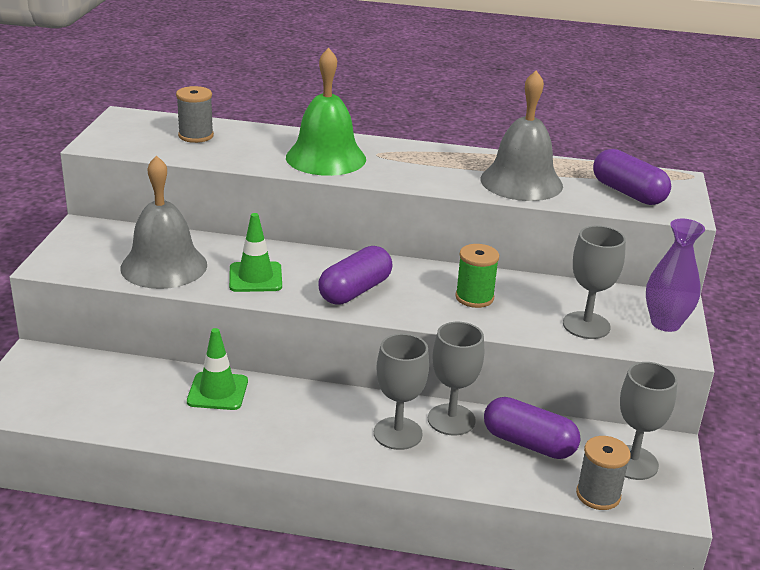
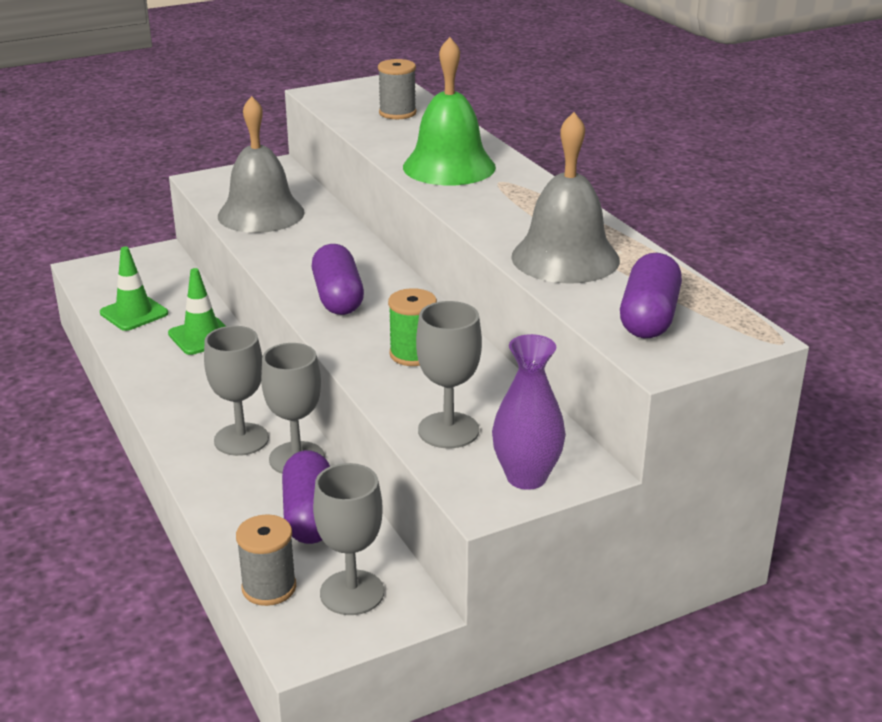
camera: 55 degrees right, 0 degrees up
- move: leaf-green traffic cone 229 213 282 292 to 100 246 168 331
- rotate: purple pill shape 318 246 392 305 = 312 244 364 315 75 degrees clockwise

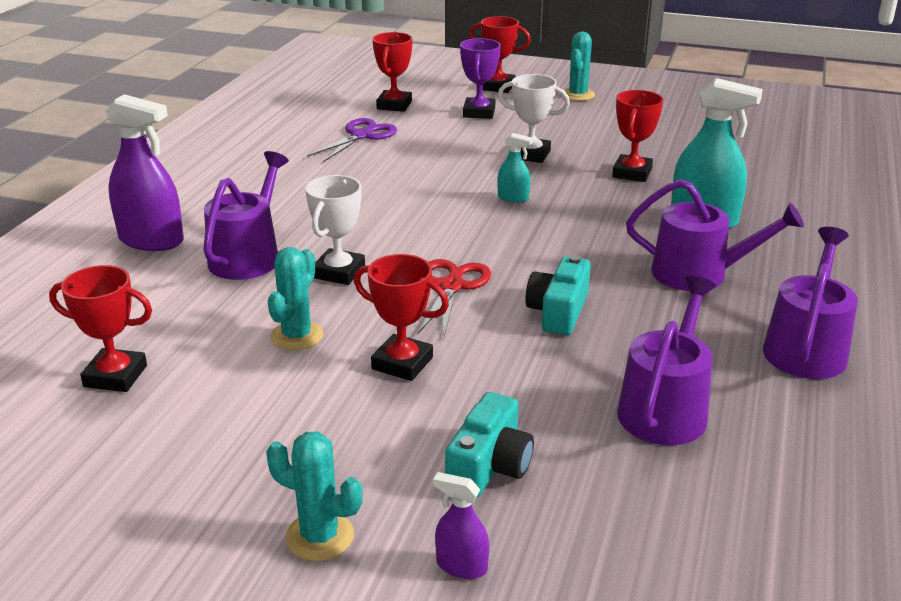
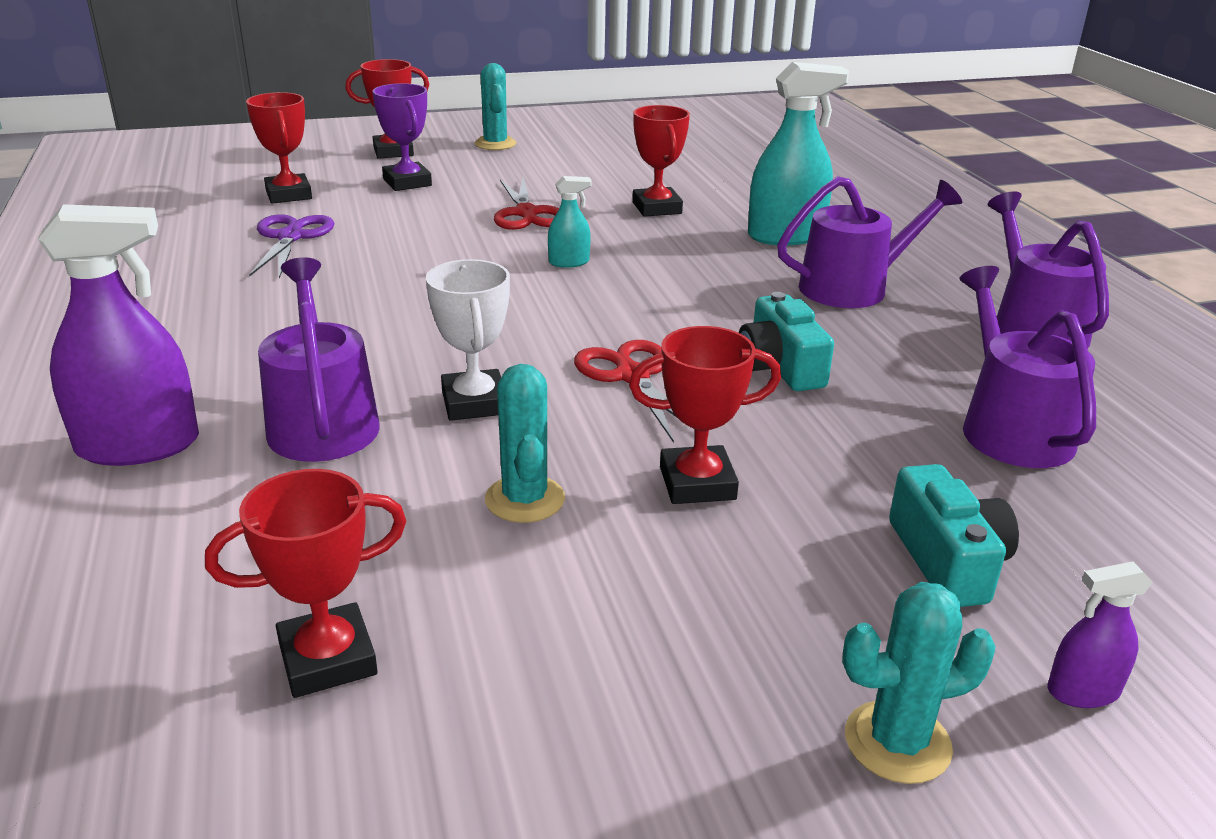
camera: 35 degrees left, 0 degrees up
- replace: snow-white prize cup 498 74 570 163 to red shears 494 177 559 230

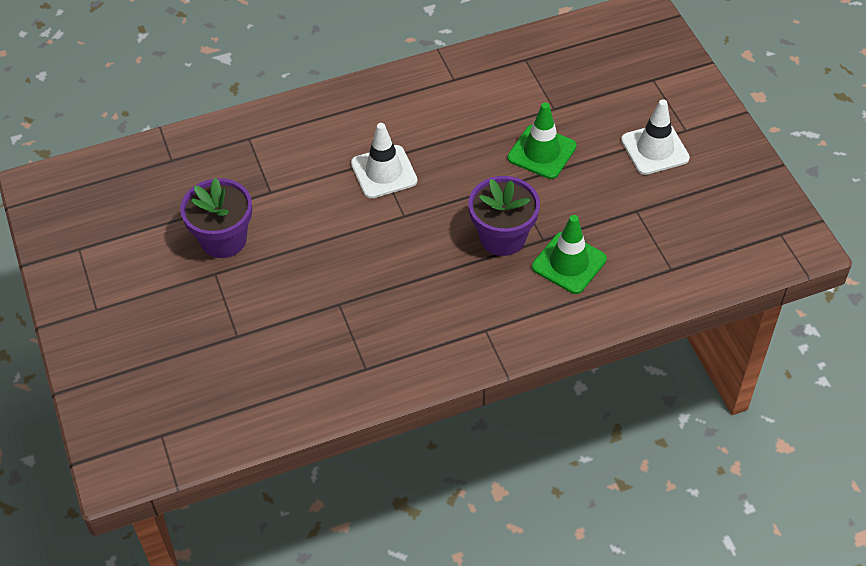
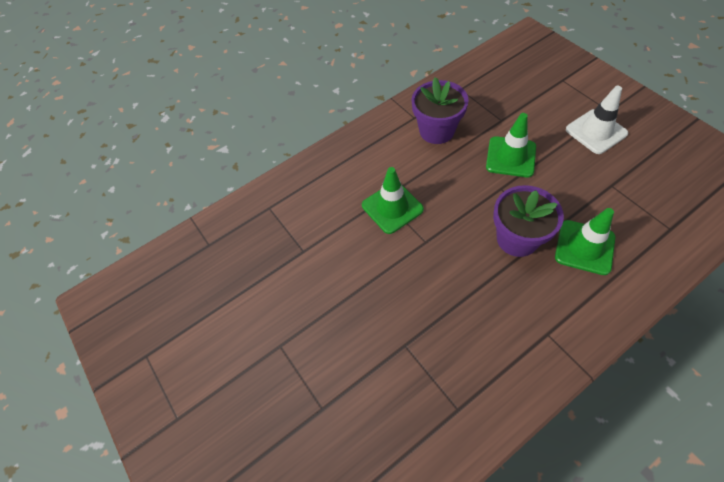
camera: 10 degrees left, 5 degrees up
- move: purple flower pot 180 178 252 258 to 411 77 469 144
- recolor: snow-white traffic cone 351 123 417 199 to leaf-green traffic cone 362 167 424 234

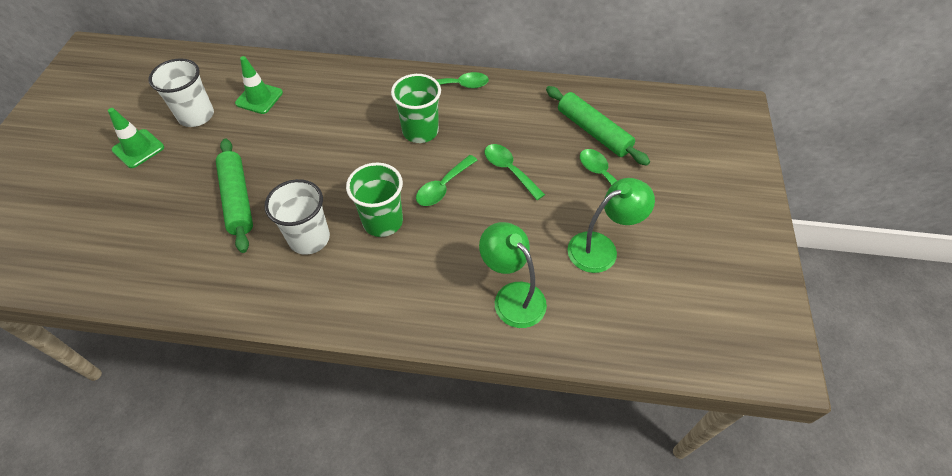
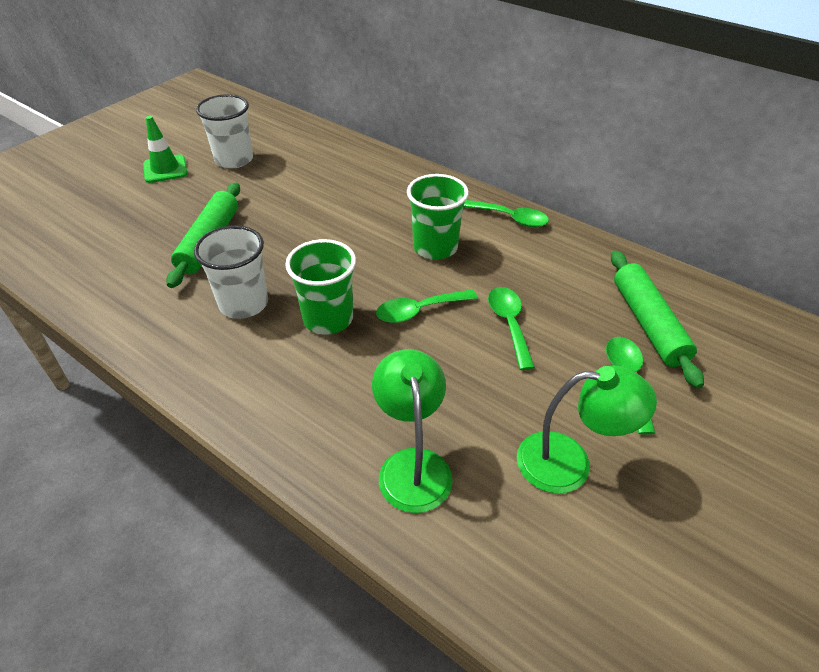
camera: 30 degrees right, 10 degrees down
- delete: leaf-green traffic cone 235 56 283 114

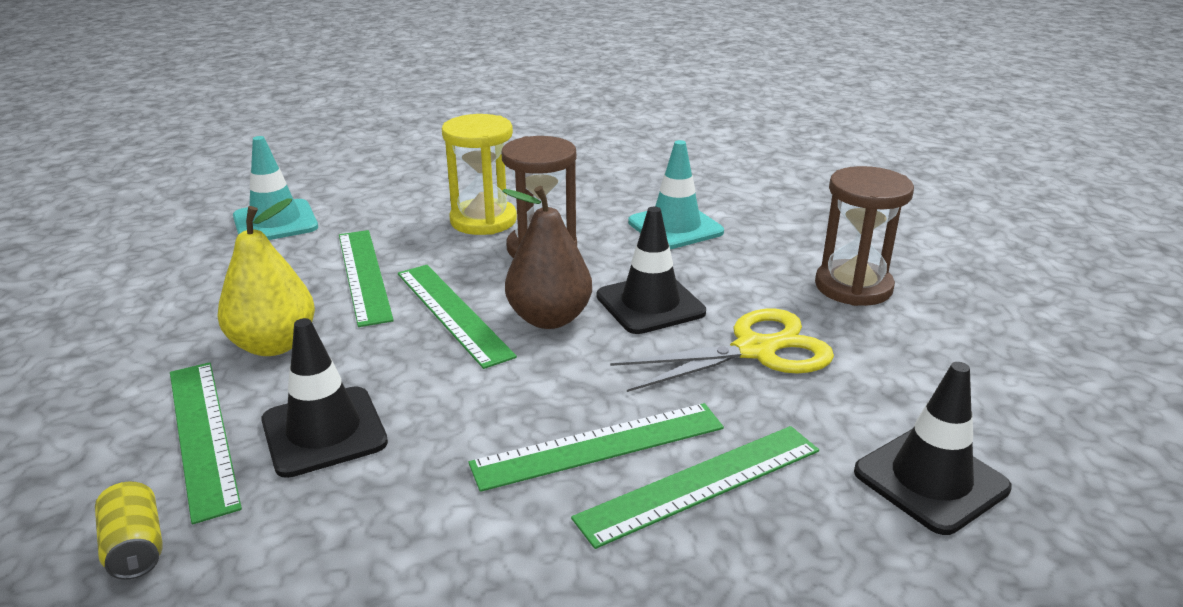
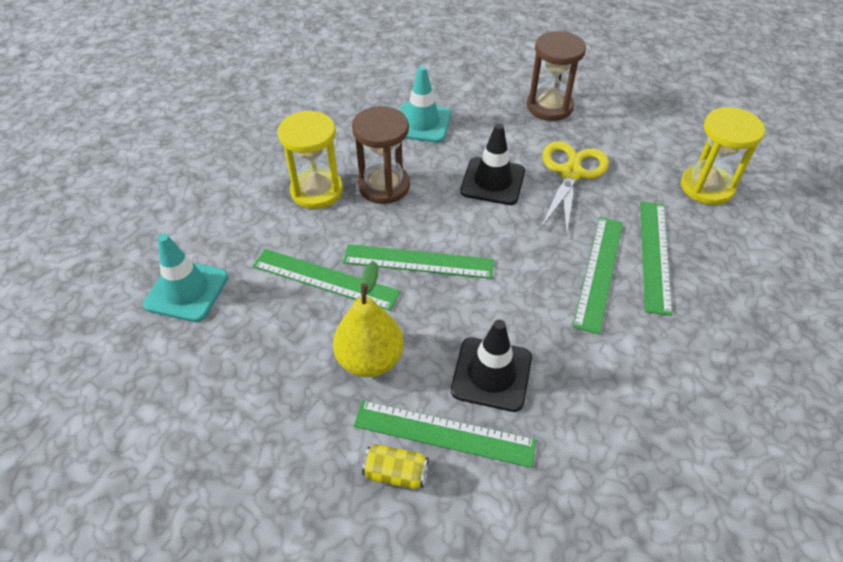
camera: 50 degrees left, 20 degrees up
- delete: dark brown toy pear 502 186 592 329
- move: yellow soda can 95 481 163 580 to 362 444 429 489
- replace: jet-black traffic cone 854 362 1012 535 to yellow sandglass 681 107 765 205

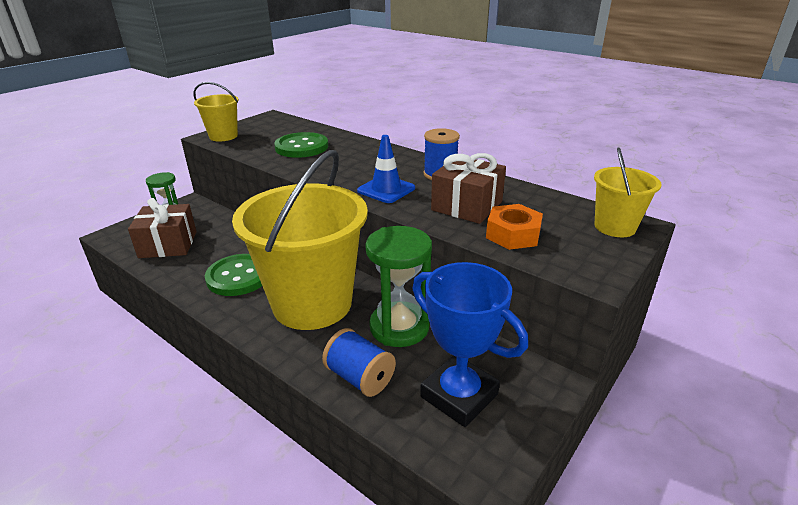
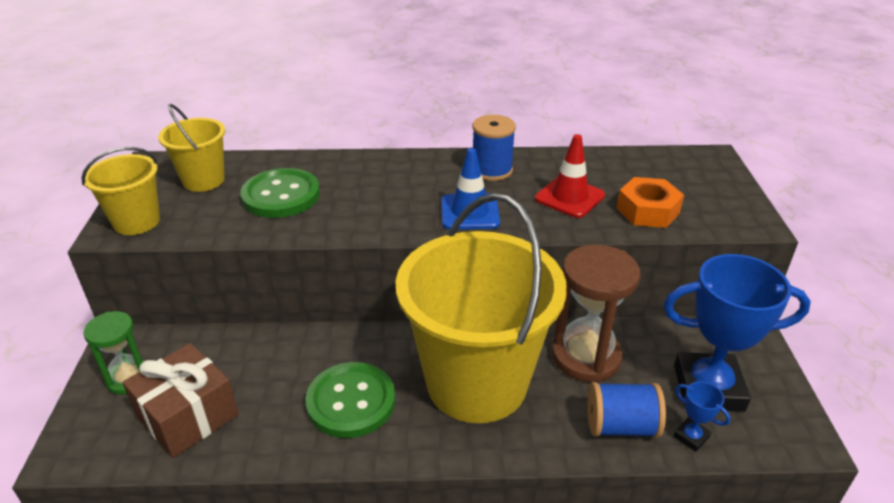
camera: 40 degrees left, 5 degrees up
- insert: blue prize cup 673 381 731 452
- move: yellow pail 594 148 661 237 to 158 104 225 192
- replace: dark brown wrapped gift 431 153 506 224 to red traffic cone 535 134 605 218
- recolor: leaf-green sandglass 365 226 432 347 to dark brown sandglass 552 244 640 382

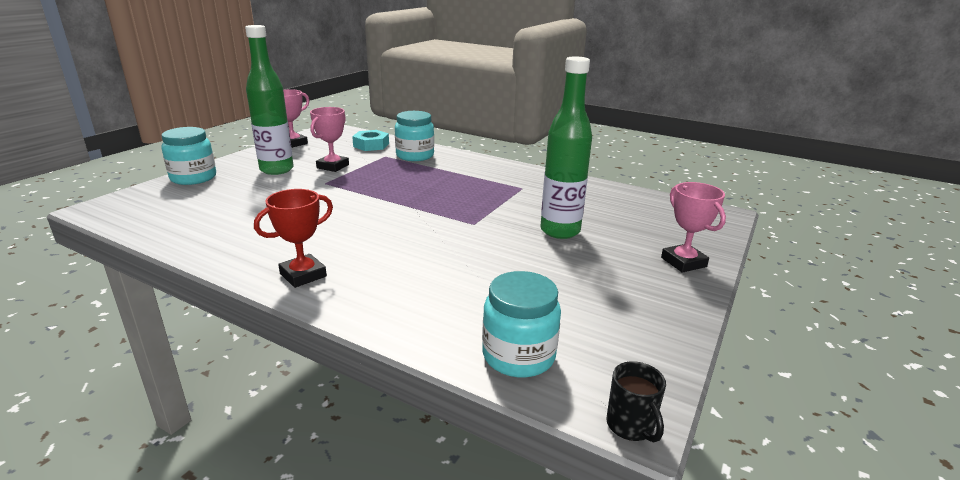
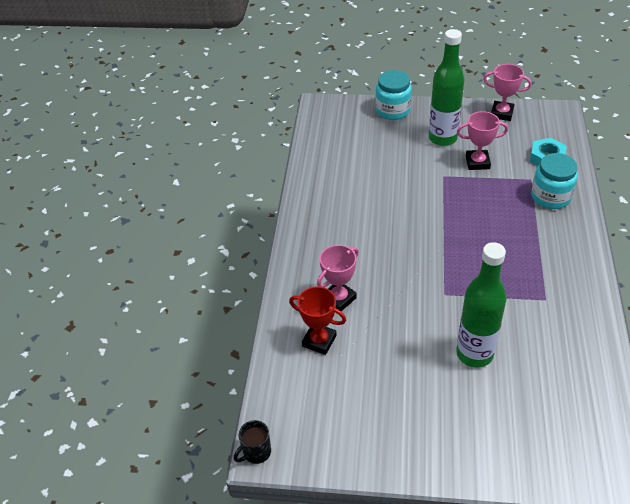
camera: 70 degrees right, 20 degrees up
- delete: aqua jam jar 482 271 561 378
- move: red prize cup 254 189 333 288 to 289 286 346 355
- move: rose-pink prize cup 661 182 726 273 to 317 245 359 311

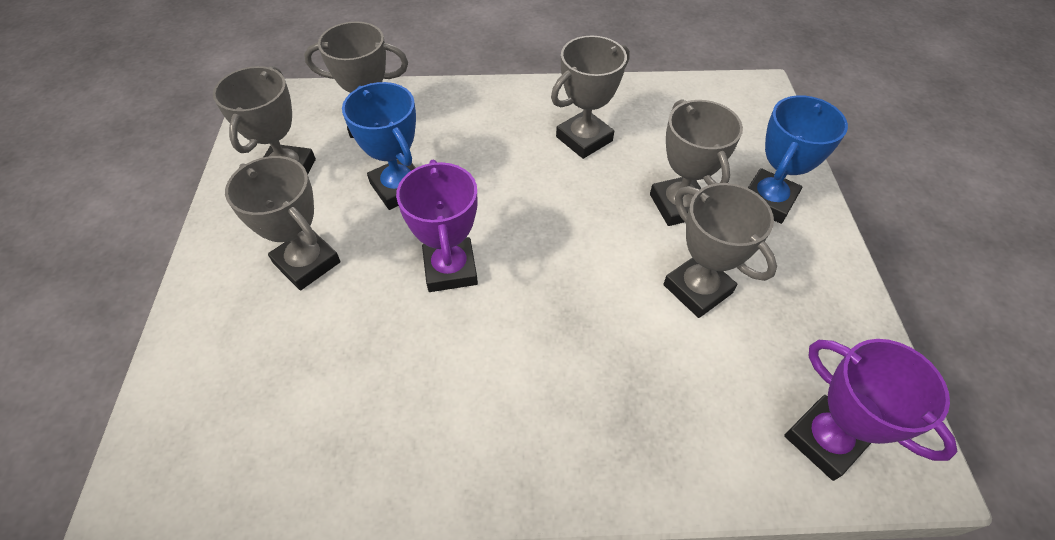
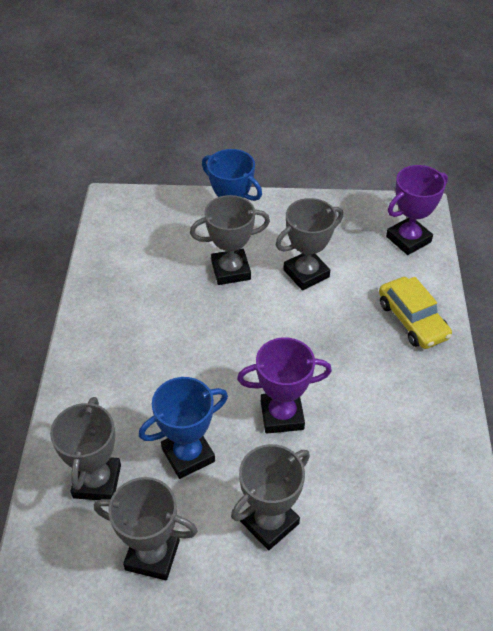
camera: 85 degrees left, 5 degrees down
- delete: gray prize cup 551 35 630 159
- insert: yellow car 379 277 452 349

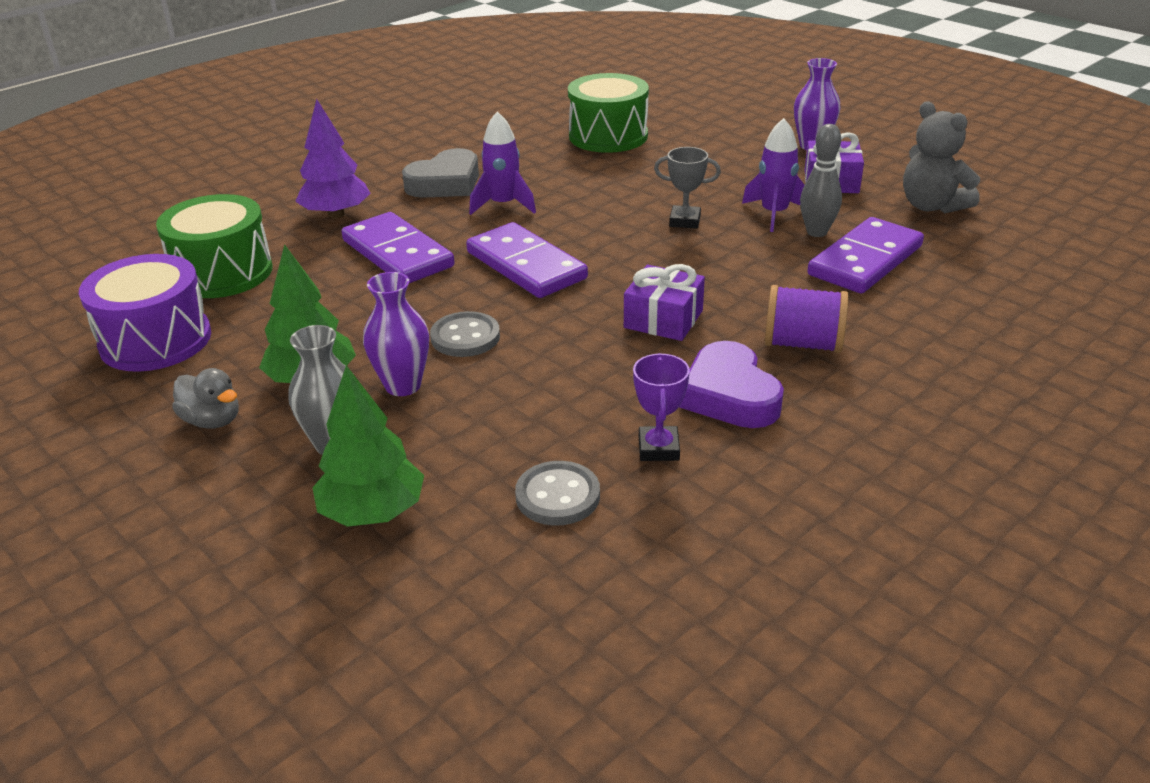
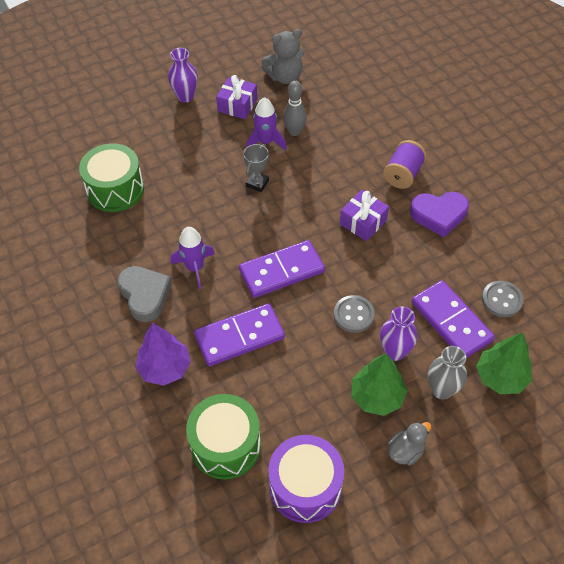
camera: 75 degrees left, 20 degrees up
- delete: purple prize cup 633 353 690 461
- move: purple domino tile 807 217 924 294 to 412 280 495 358

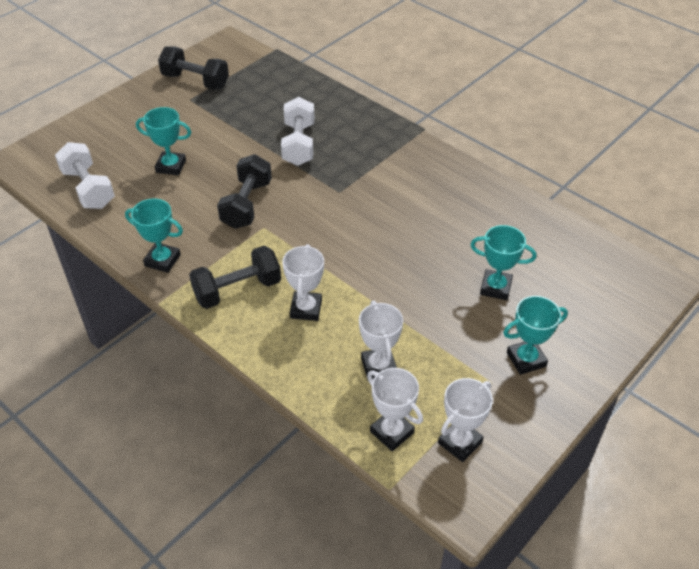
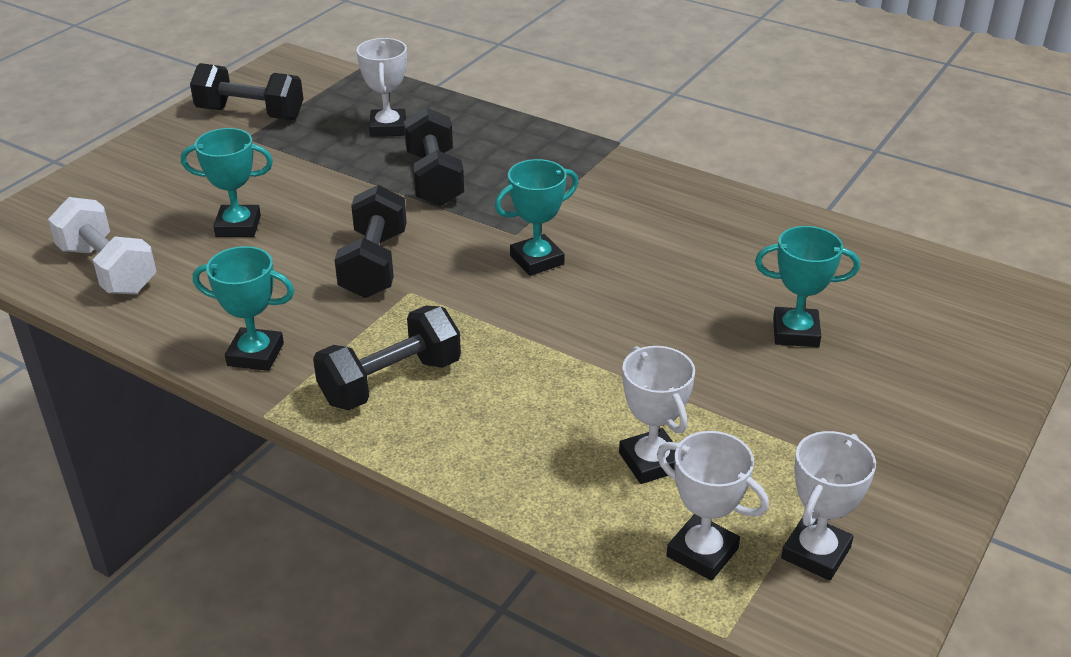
camera: 10 degrees left, 10 degrees down
- move: snow-white prize cup 282 244 324 321 to 356 38 407 137
- move: aqua prize cup 503 296 568 375 to 495 159 579 276
- recolor: snow-white free weight 281 97 314 166 to jet-black free weight 404 107 464 206

